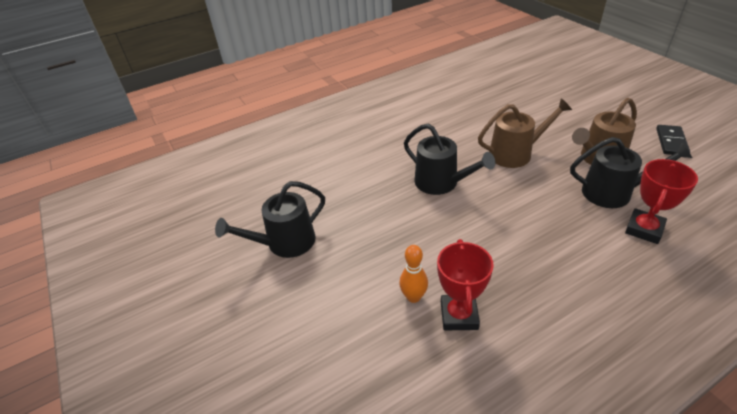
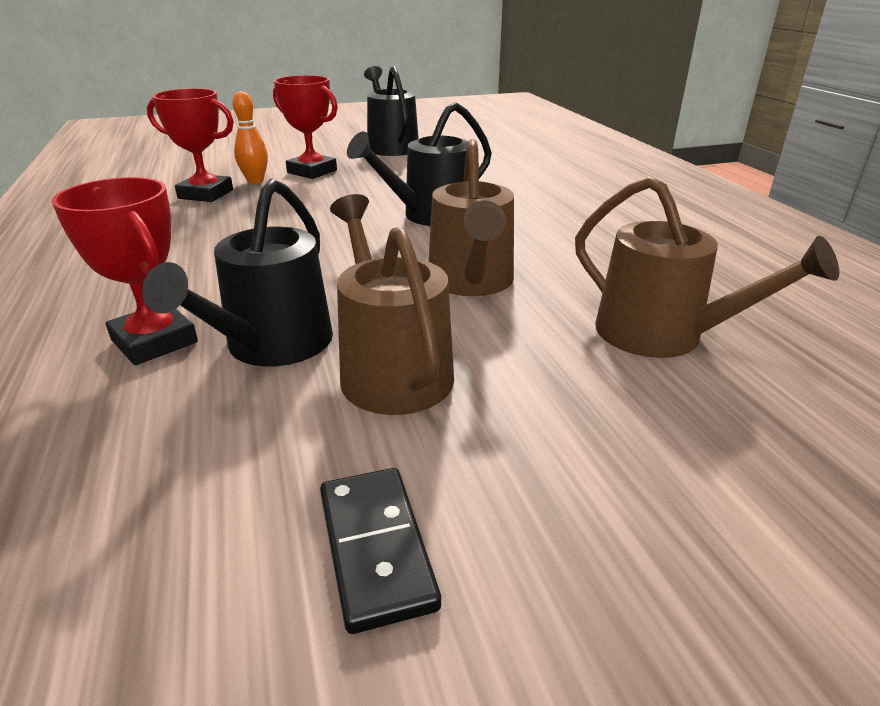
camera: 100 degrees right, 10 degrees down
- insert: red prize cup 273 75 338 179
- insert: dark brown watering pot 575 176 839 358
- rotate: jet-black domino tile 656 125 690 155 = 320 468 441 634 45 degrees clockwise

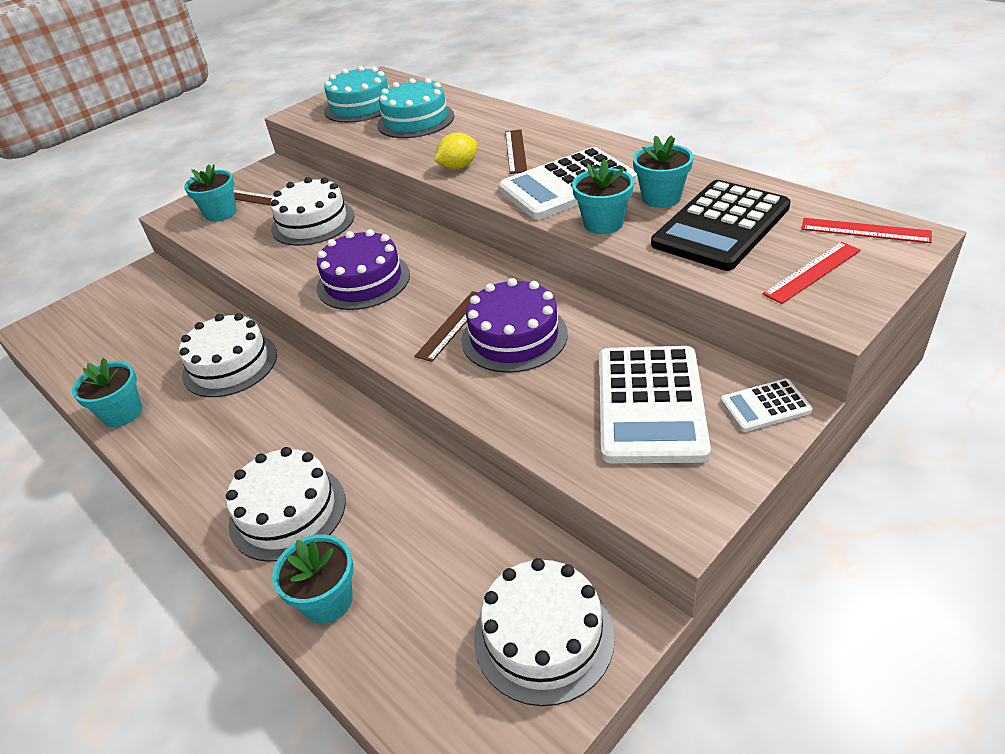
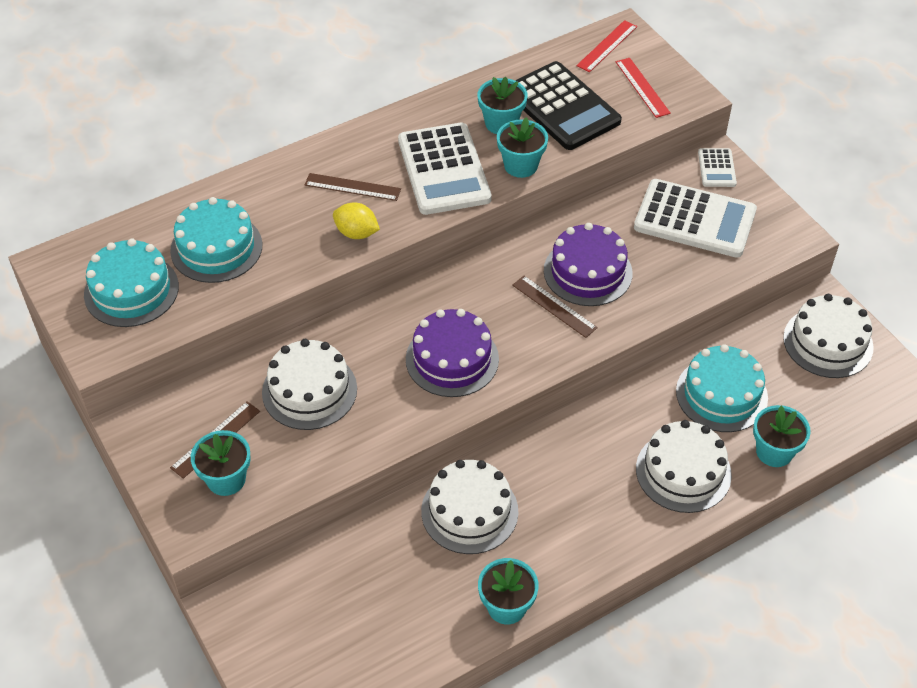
camera: 80 degrees left, 10 degrees up
- insert: aqua cake 676 344 768 432
- rotate: yellow citrus fruit 434 132 477 170 = 333 203 380 239 45 degrees counterclockwise

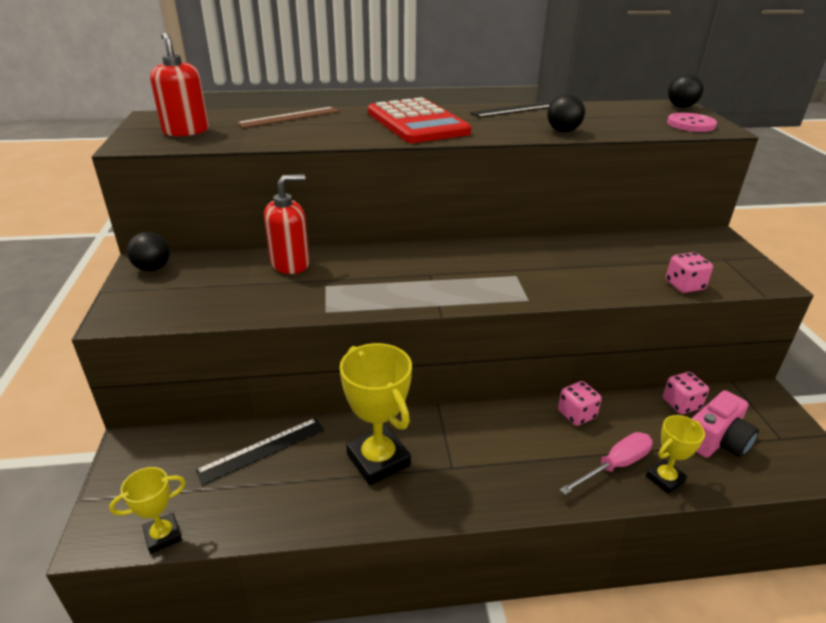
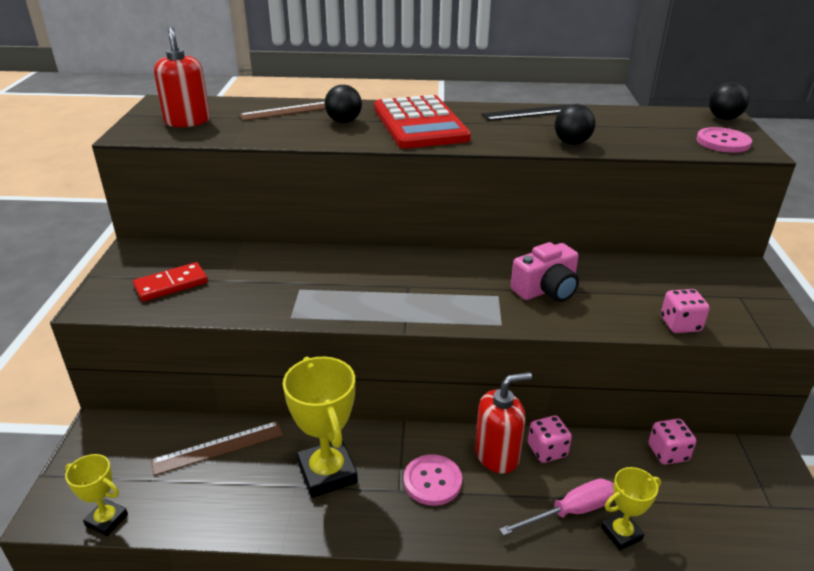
camera: 10 degrees right, 0 degrees up
- insert: red domino tile 133 262 208 302
- insert: rose-pink shirt button 404 454 462 506
- move: jet-black ball 127 232 170 271 to 325 85 362 123
- move: red pump bottle 264 174 310 274 to 475 372 532 474
- move: rose-pink camera 692 390 759 458 to 511 242 579 302
- recolor: jet-black straightedge 195 418 325 485 to dark brown straightedge 151 421 283 476
- rotate: yellow prize cup 109 467 186 554 = 65 454 128 536 45 degrees clockwise

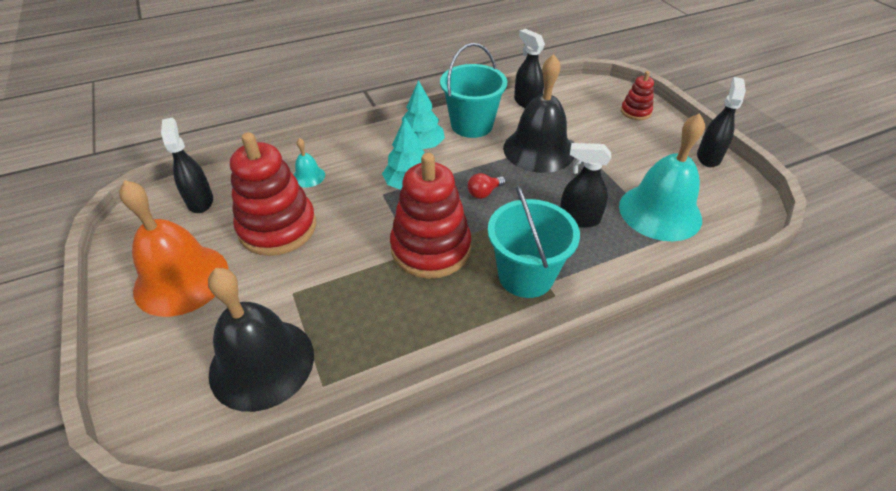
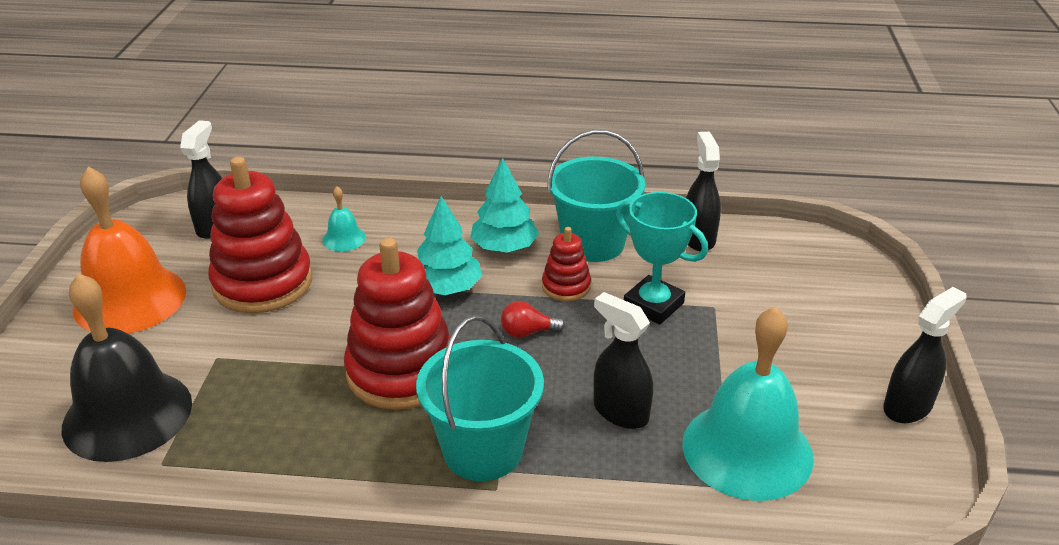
camera: 30 degrees right, 10 degrees down
- move: red stacking rings 621 71 654 120 to 542 227 591 301
- replace: jet-black hand bell 503 54 574 173 to aqua prize cup 616 192 708 325

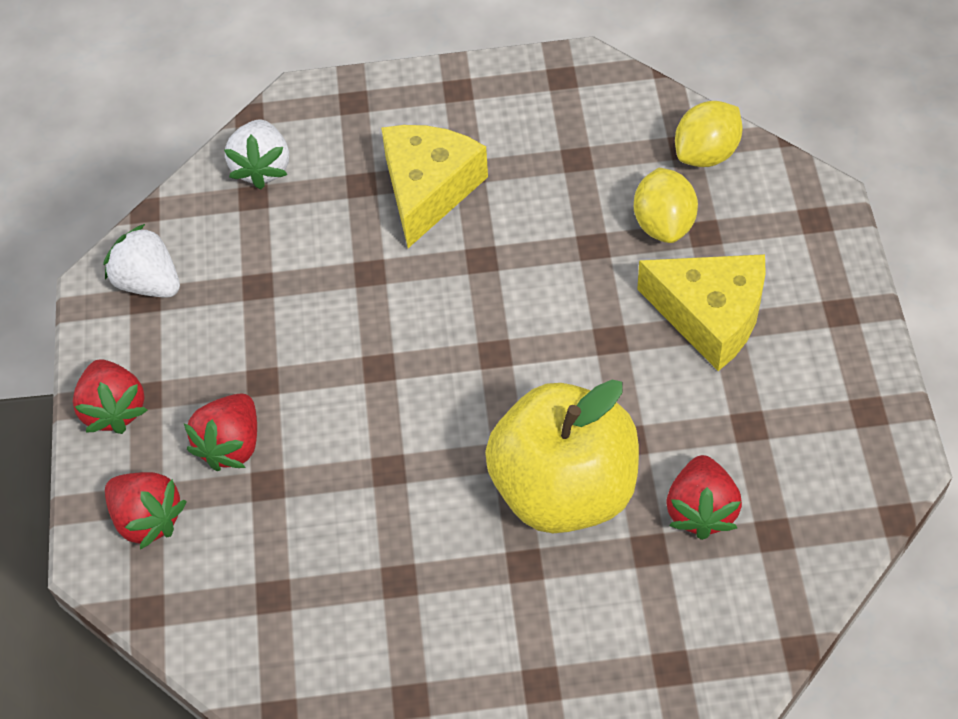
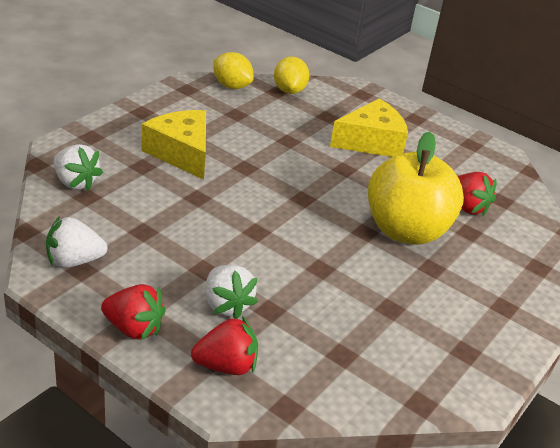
camera: 55 degrees left, 20 degrees down
- move: yellow citrus fruit 634 168 698 243 to 213 52 254 89
- recolor: red strawberry 184 393 257 471 to snow-white strawberry 205 265 258 319

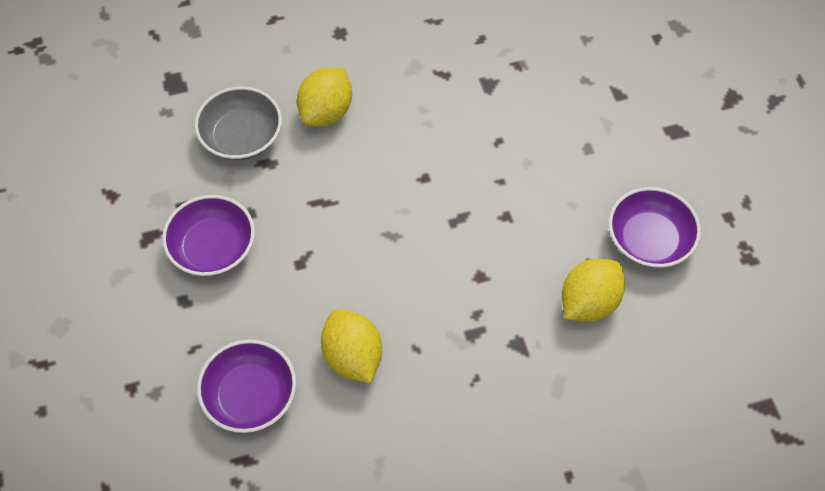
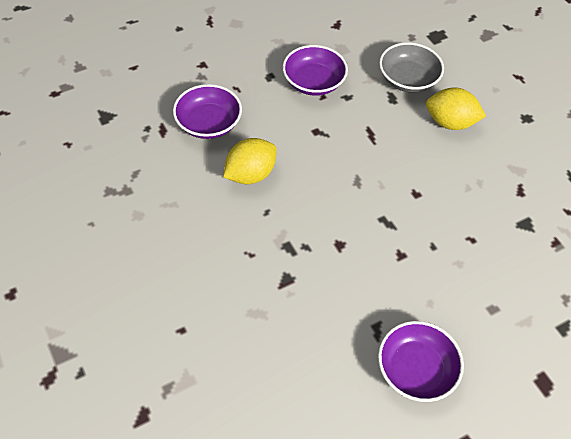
camera: 75 degrees right, 5 degrees down
- delete: yellow citrus fruit 562 258 625 322

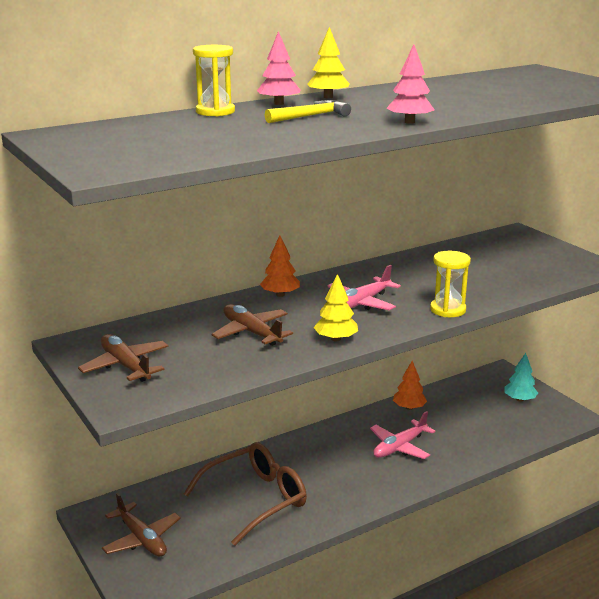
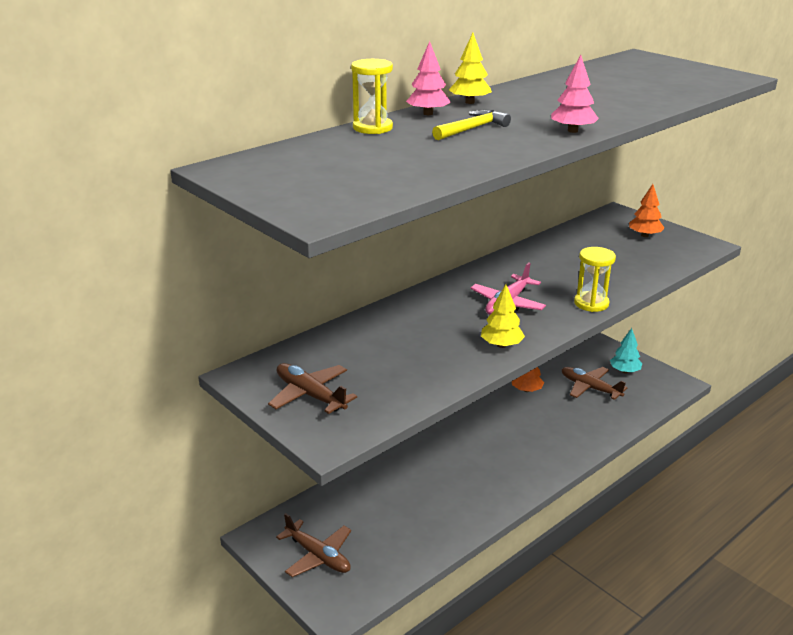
camera: 10 degrees left, 5 degrees up
- delete: dark brown eyeglasses 184 442 307 546
- delete: rose-pink plane 370 411 436 459
- move: dark brown plane 212 304 293 346 to 562 367 628 400
- move: bright orange fir tree 260 235 300 297 to 629 184 664 237

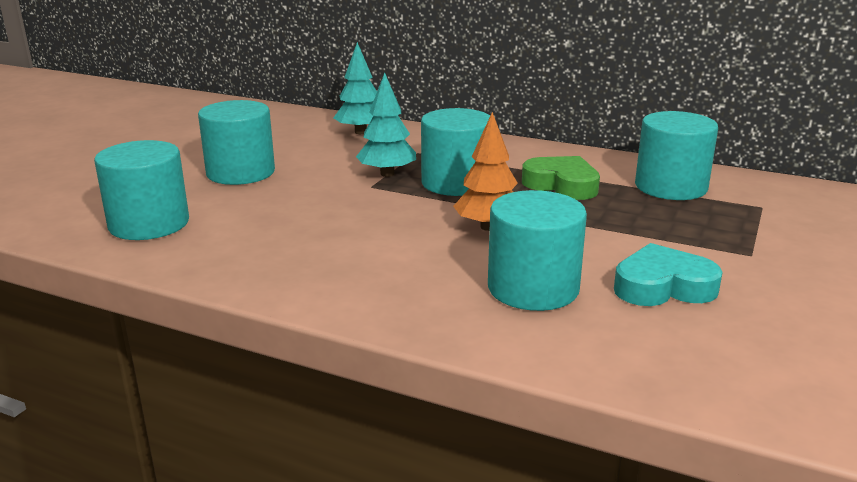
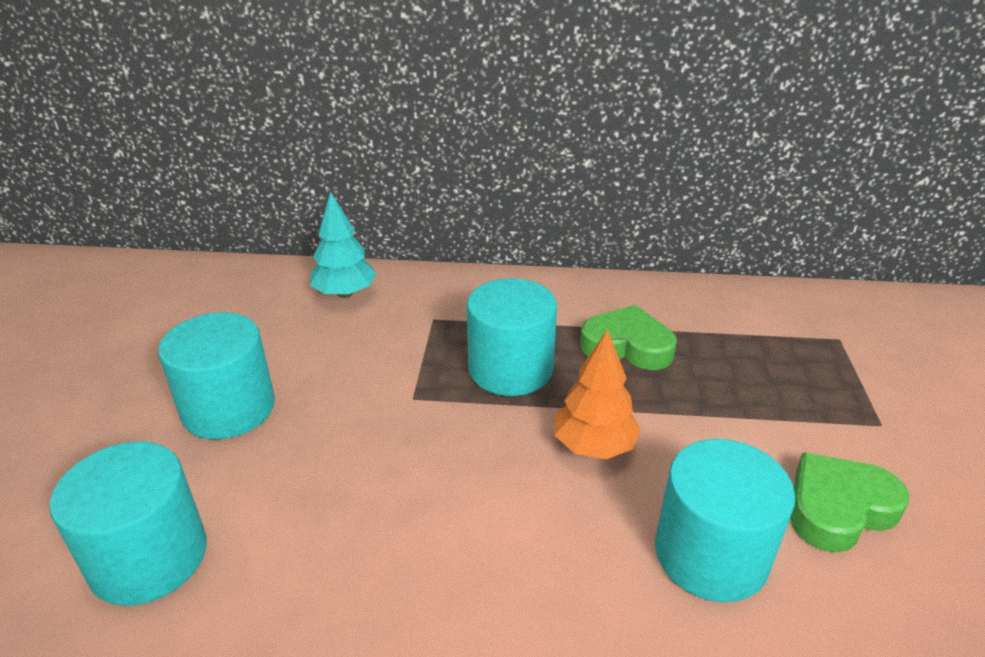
camera: 20 degrees left, 10 degrees up
- delete: aqua fir tree 356 73 416 177
- delete: aqua solid cylinder 635 111 718 200
- recolor: aqua love heart 614 243 723 306 to leaf-green love heart 790 452 909 552

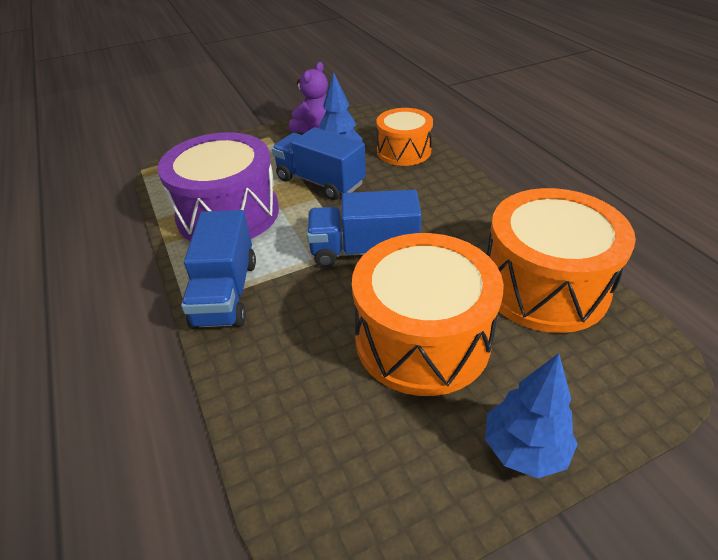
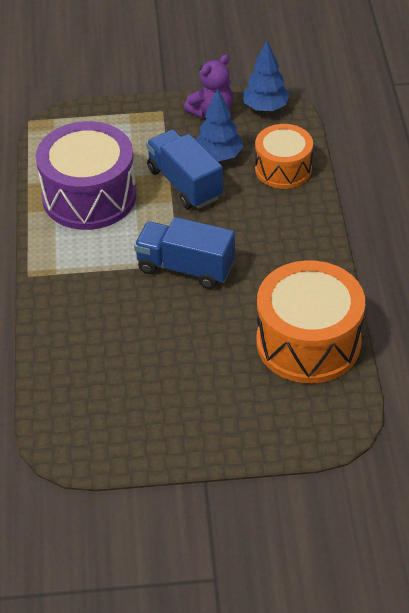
camera: 20 degrees right, 5 degrees up
- delete: blue lorry 181 210 256 329
- delete: bright orange drum 352 233 504 396
- move: blue fir tree 485 353 578 478 to 242 41 290 112

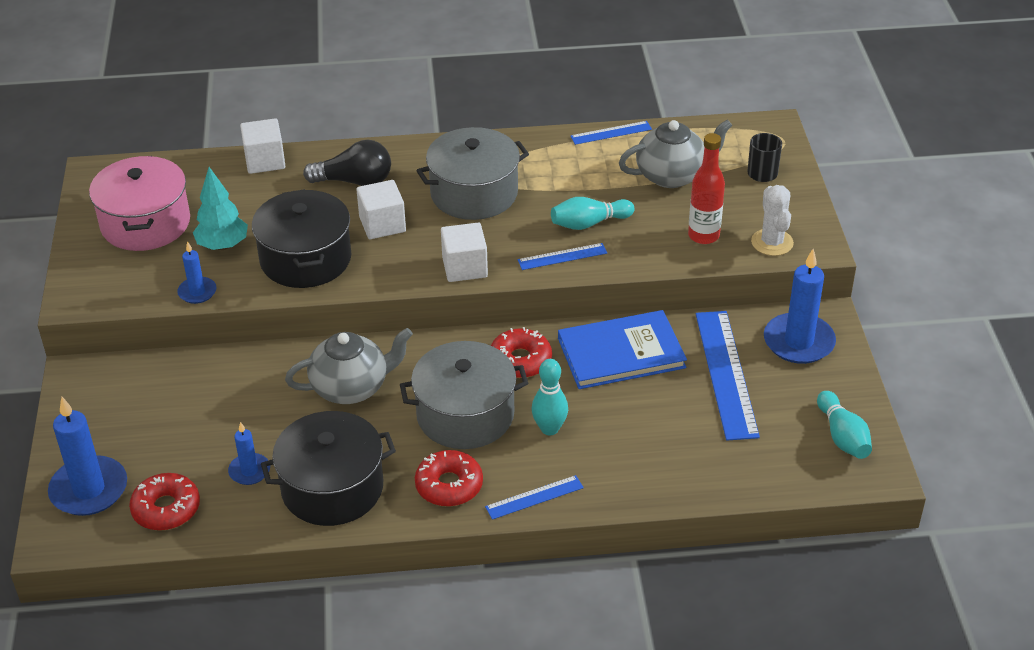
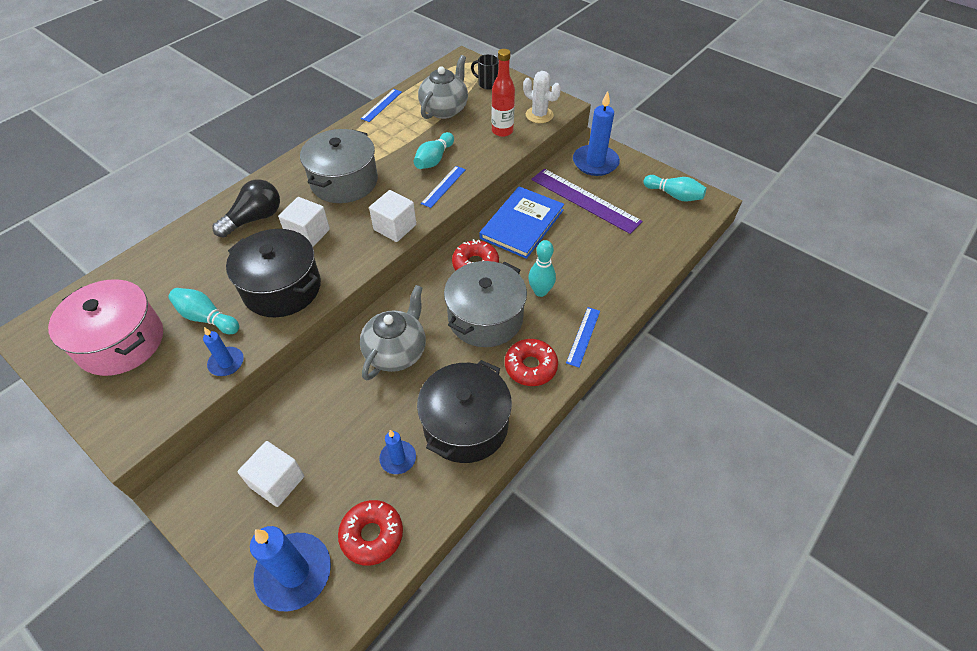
camera: 45 degrees left, 10 degrees up
- move: snow-white solid cube 240 118 285 174 to 238 441 304 507
- replace: aqua fir tree 193 167 248 250 to aqua skittle 168 288 239 334
- recolor: blue straightedge 696 311 760 441 to purple straightedge 531 169 643 234

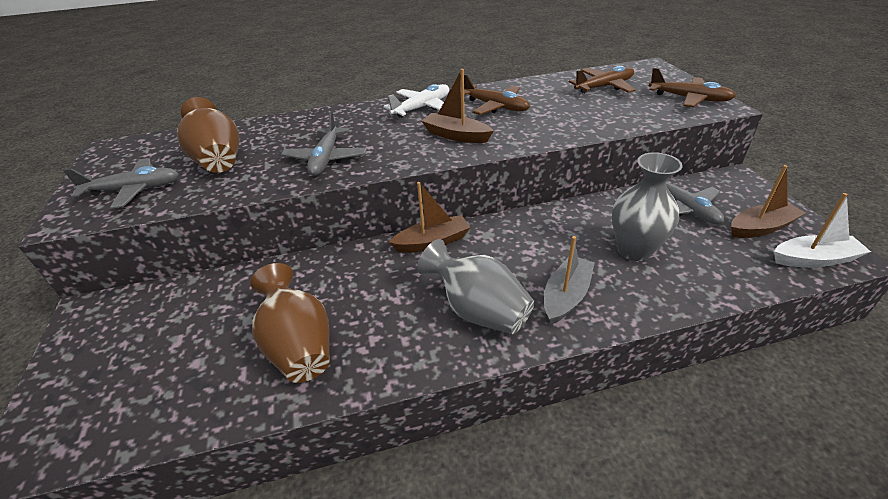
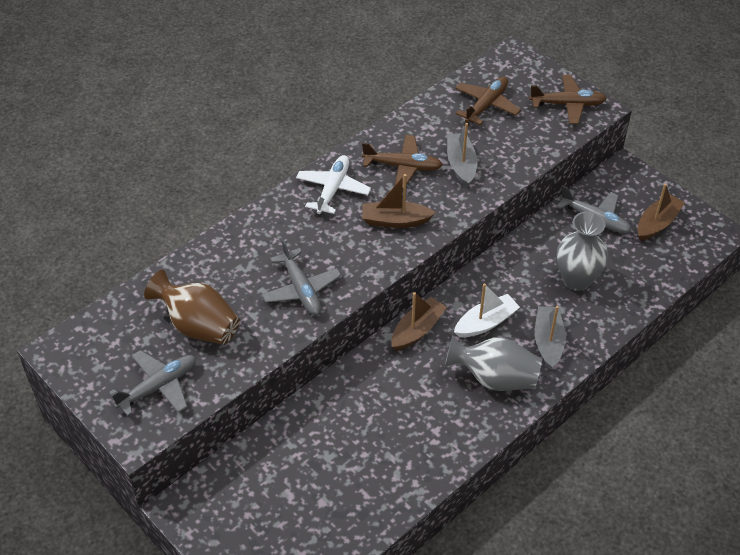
camera: 30 degrees left, 10 degrees up
- delete: dark brown tall vase 250 263 329 383
- insert: gray sailboat 447 123 478 187
- move: snow-white sailboat 774 193 871 268 to 454 283 520 337

